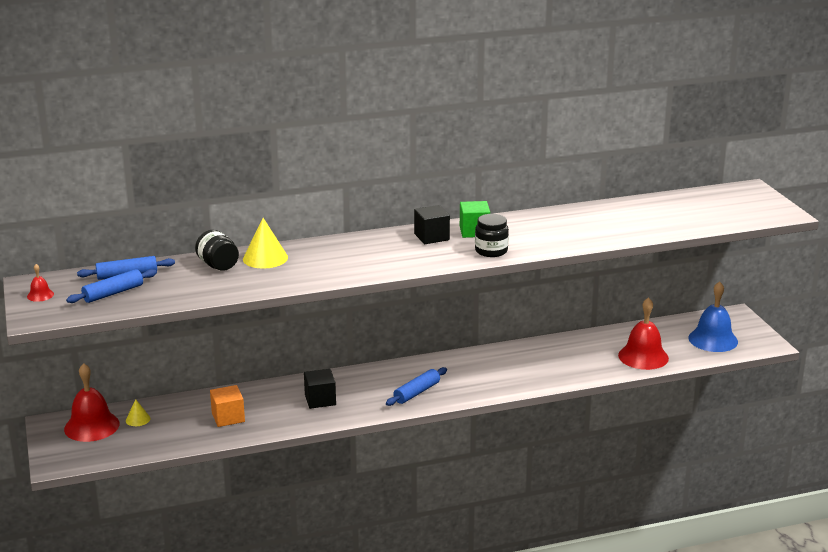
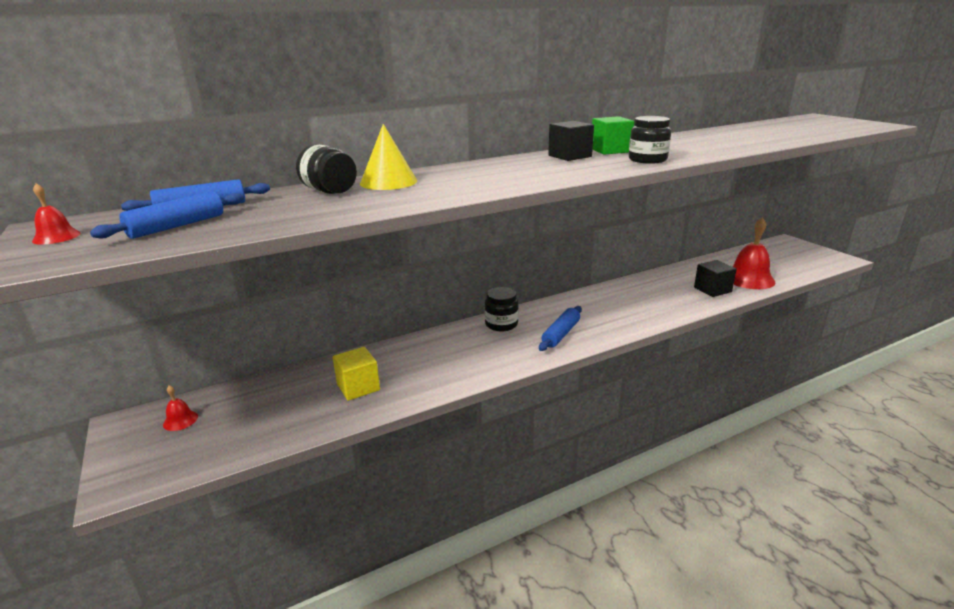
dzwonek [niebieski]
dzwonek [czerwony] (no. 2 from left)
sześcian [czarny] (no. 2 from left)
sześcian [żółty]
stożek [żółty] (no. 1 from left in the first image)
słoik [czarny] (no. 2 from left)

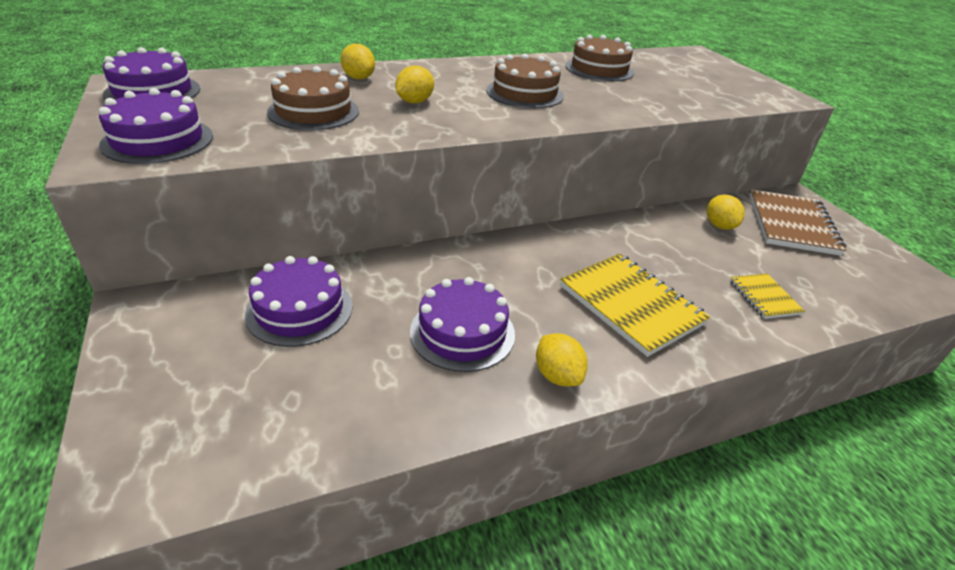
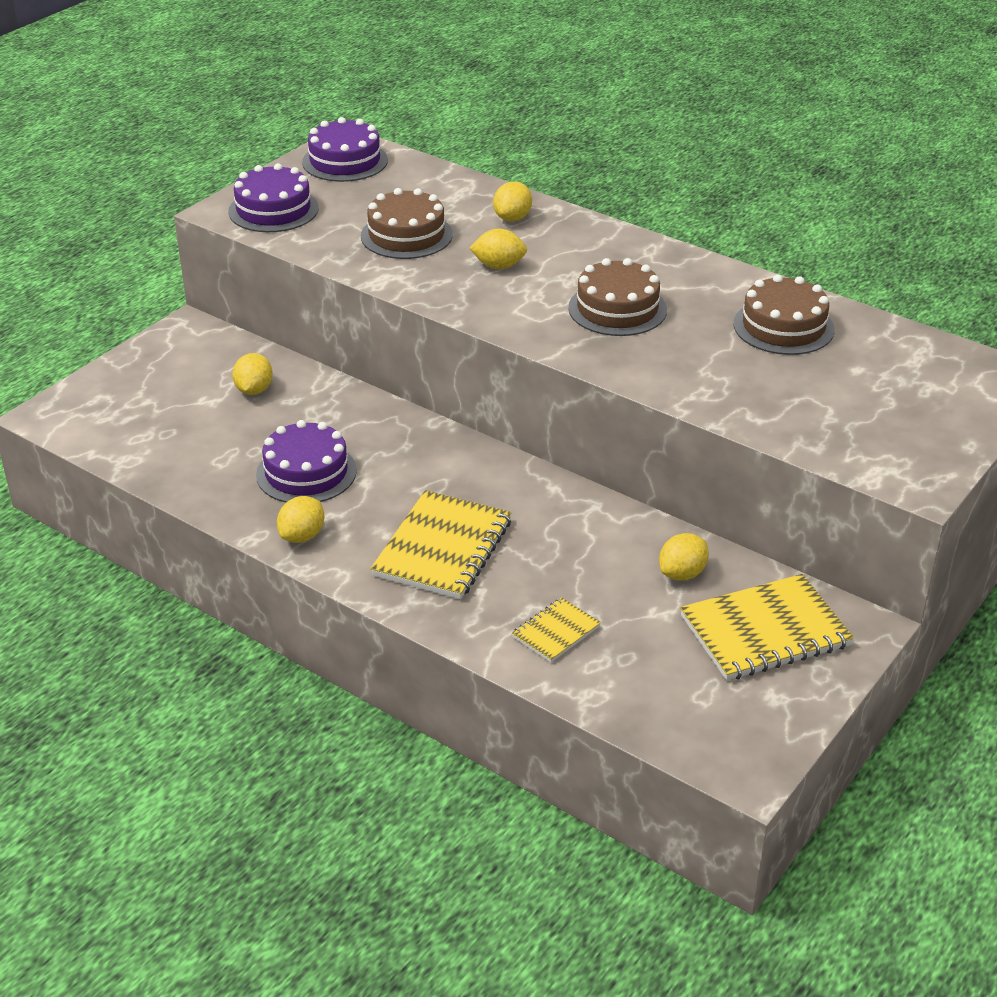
zeszyt [żółty] (no. 3 from left)
cytryna [żółty] (no. 1 from left)

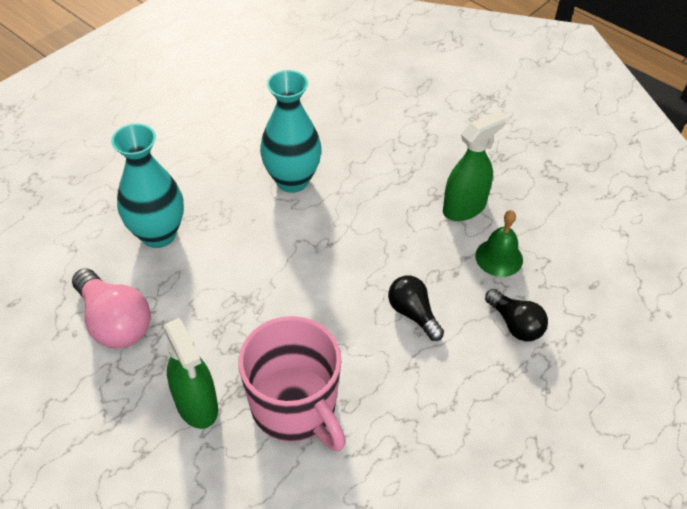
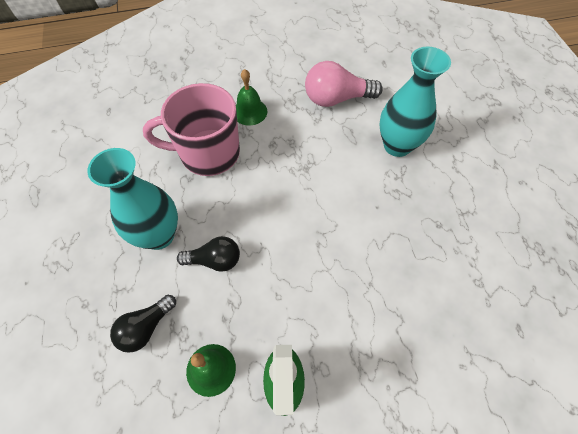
wazon [turkusowy] (no. 1 from left)
żarówka [czarny] (no. 1 from left)
dzwonek [zielony] (no. 2 from left)

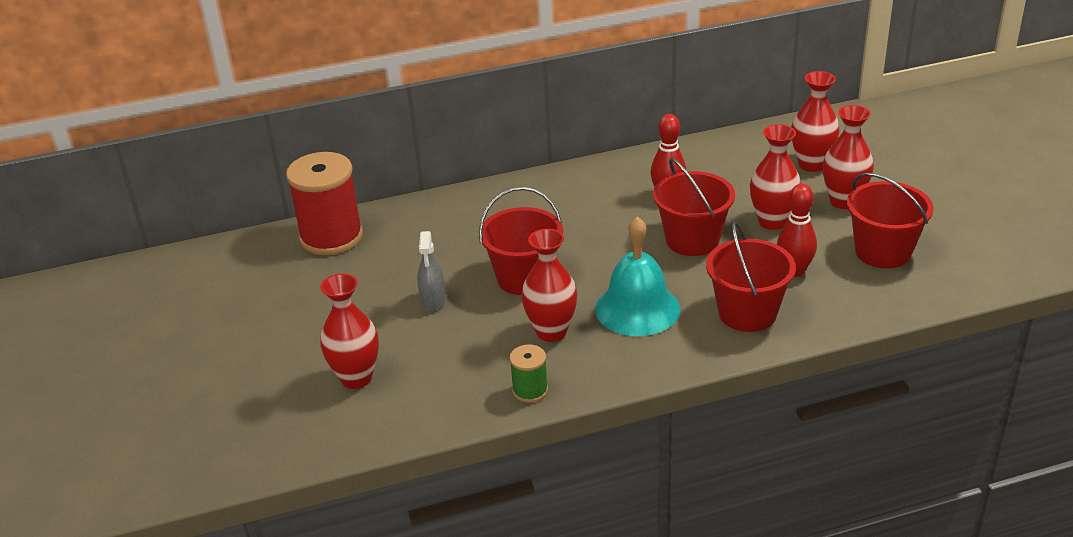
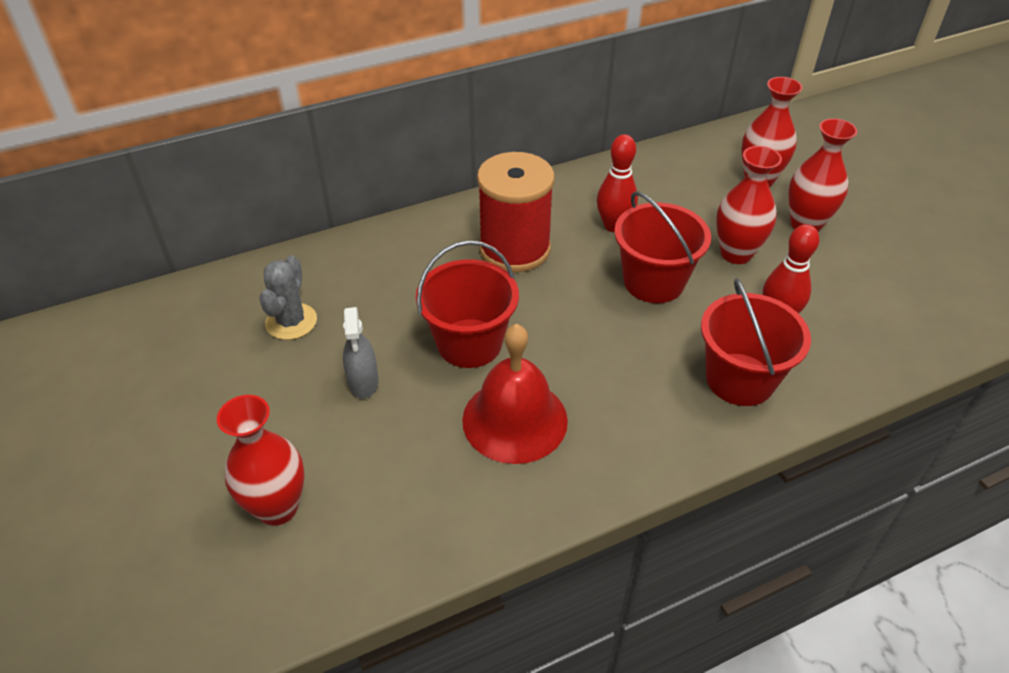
szpulka [czerwony]
wiadro [czerwony] (no. 4 from left in the first image)
dzwonek [turkusowy]
dzwonek [czerwony]
szpulka [zielony]
kaktus [szary]

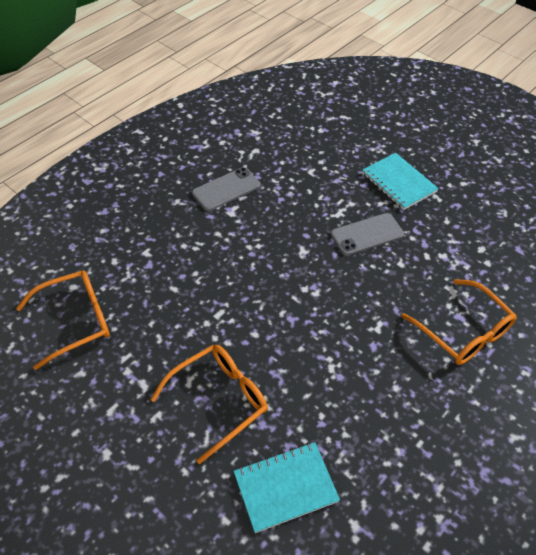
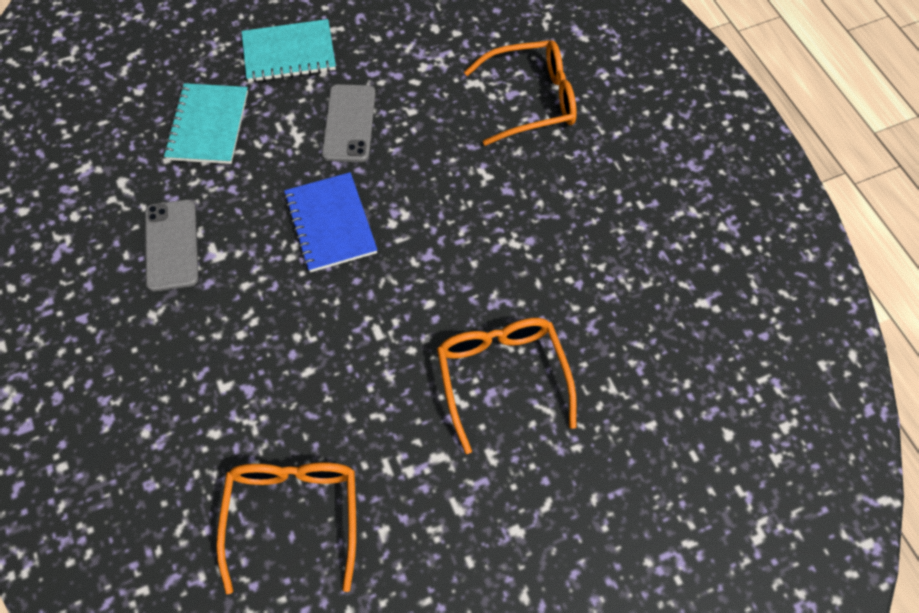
zeszyt [turkusowy] (no. 1 from left)
zeszyt [niebieski]

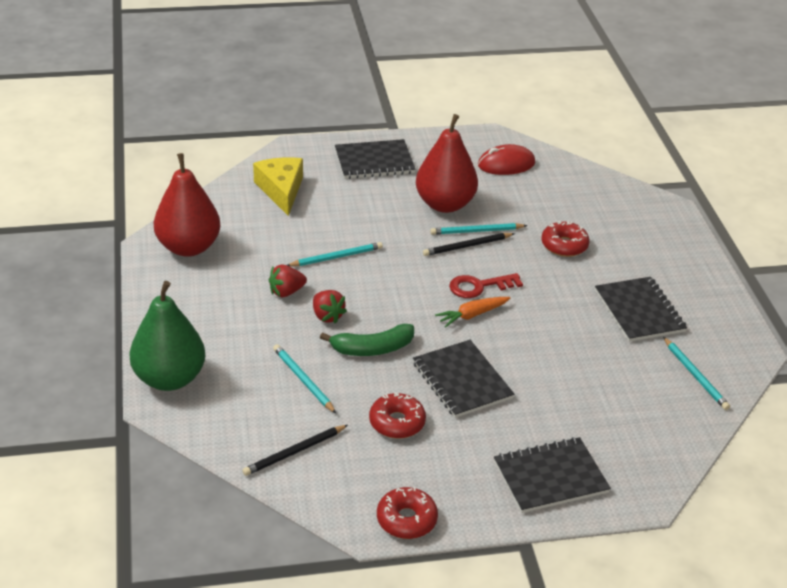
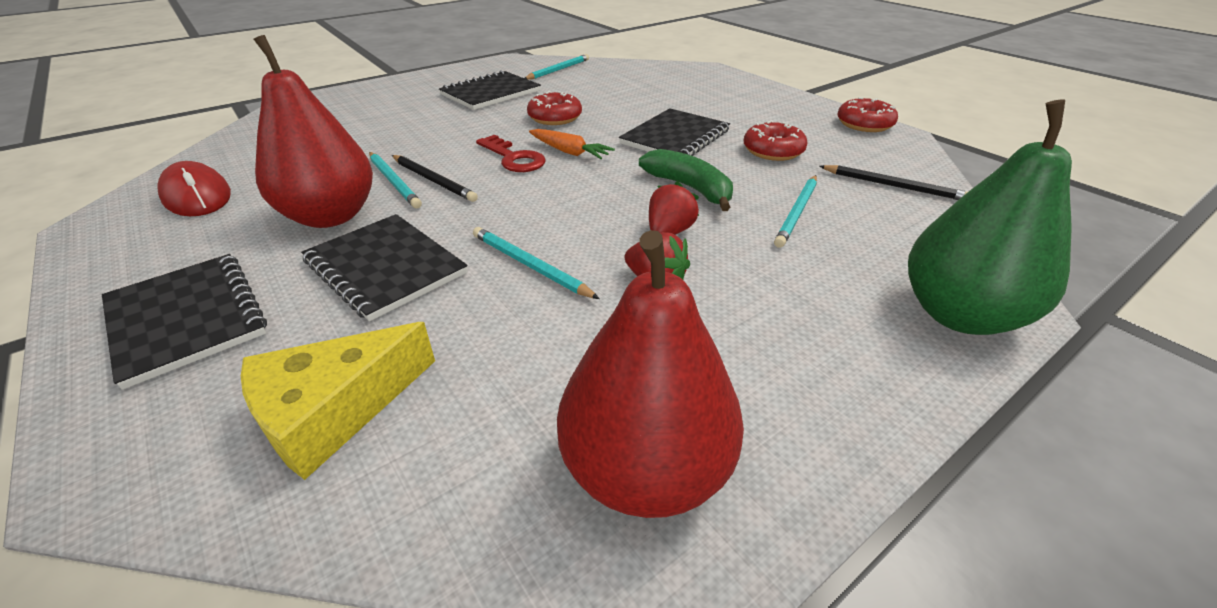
donut [czerwony] (no. 1 from left)
zeszyt [czarny] (no. 2 from left)

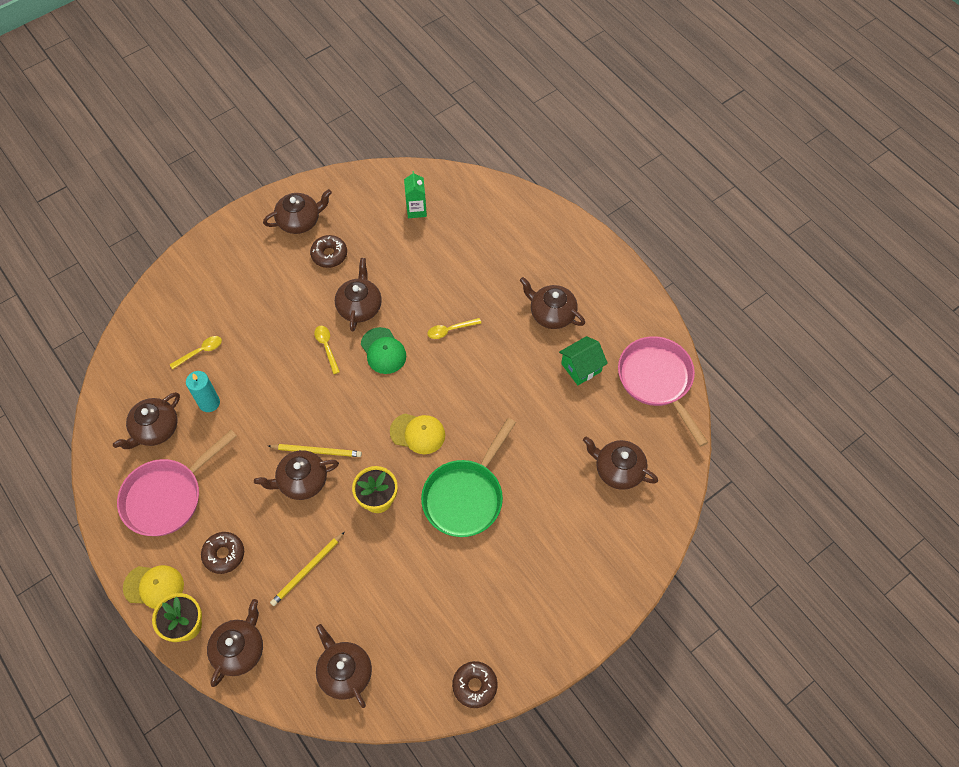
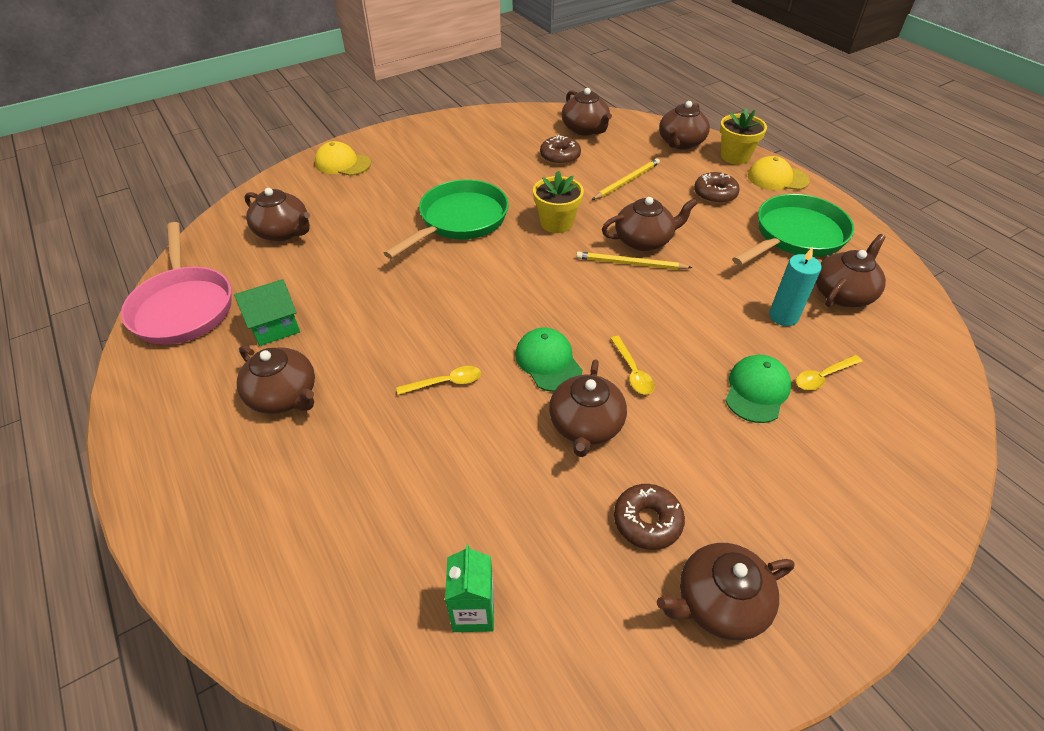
czapka [żółty] (no. 1 from left)
patelnia [zielony] (no. 2 from left)
donut [brązowy] (no. 1 from left)
czapka [zielony] (no. 2 from left)

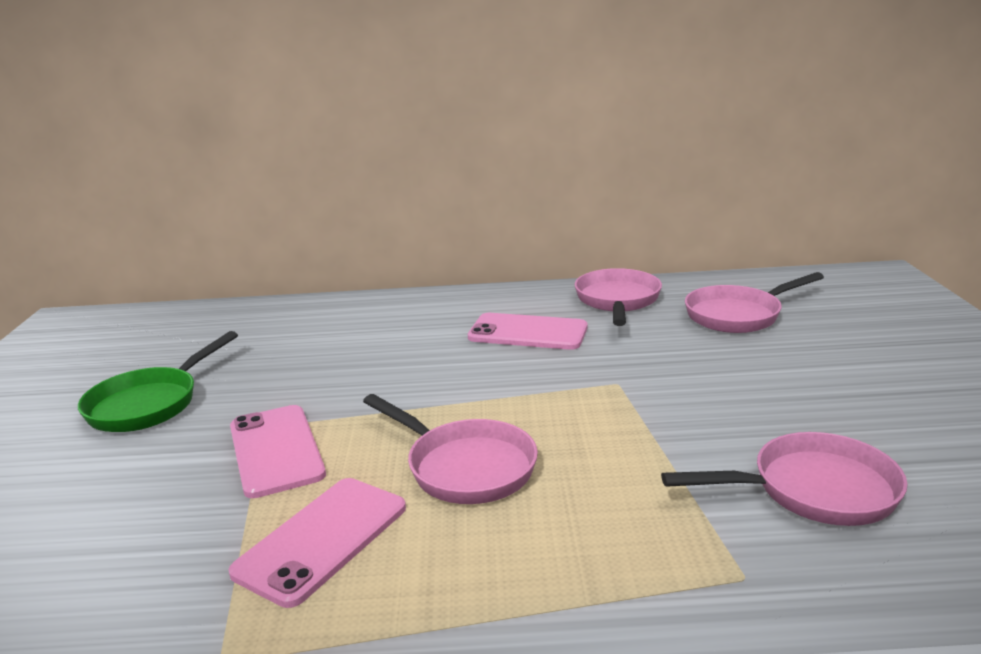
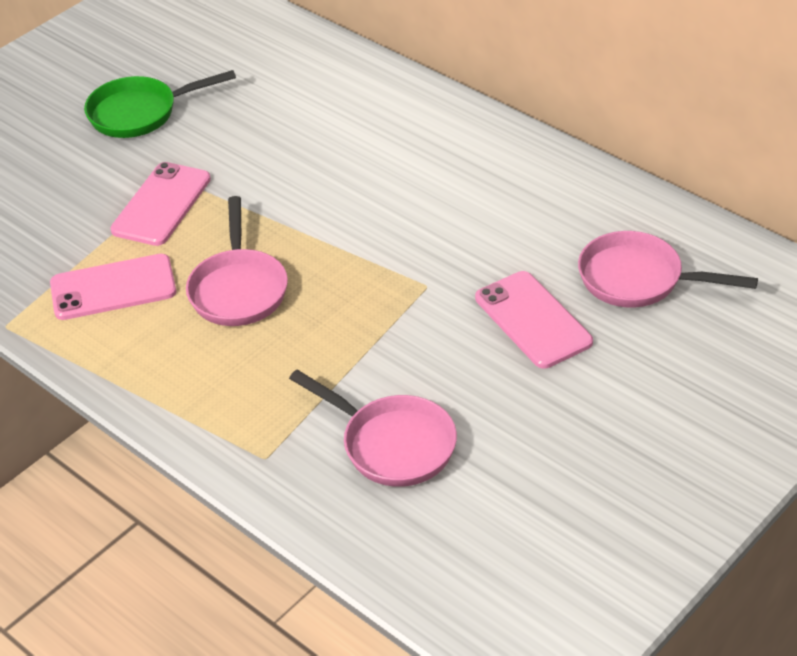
patelnia [różowy] (no. 2 from left in the first image)
telefon [różowy] (no. 3 from left)

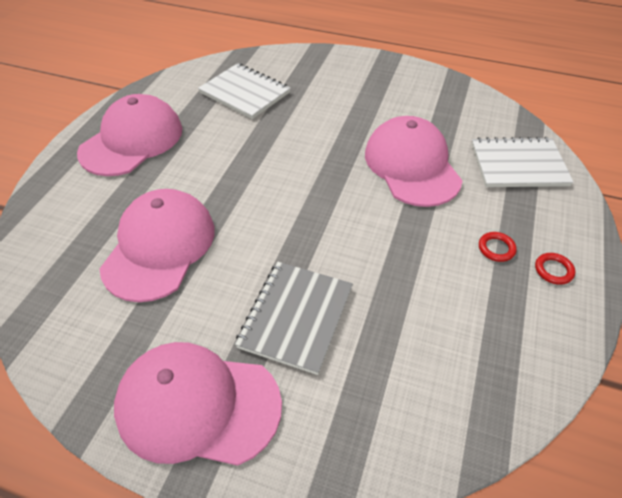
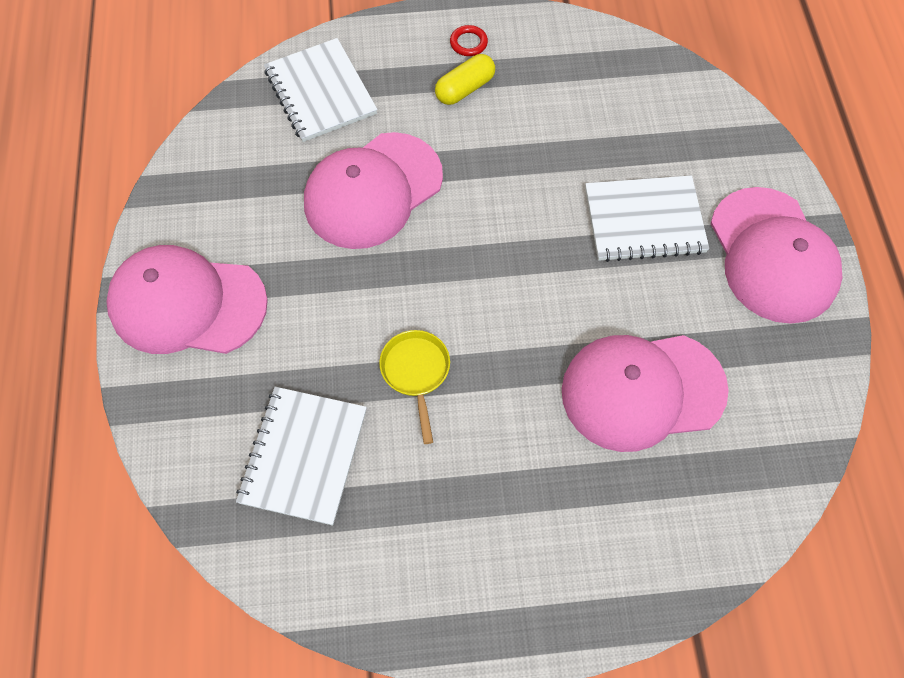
czapka [różowy] (no. 1 from left)
kapsułka [żółty]
zeszyt [biały] (no. 3 from left)
patelnia [żółty]

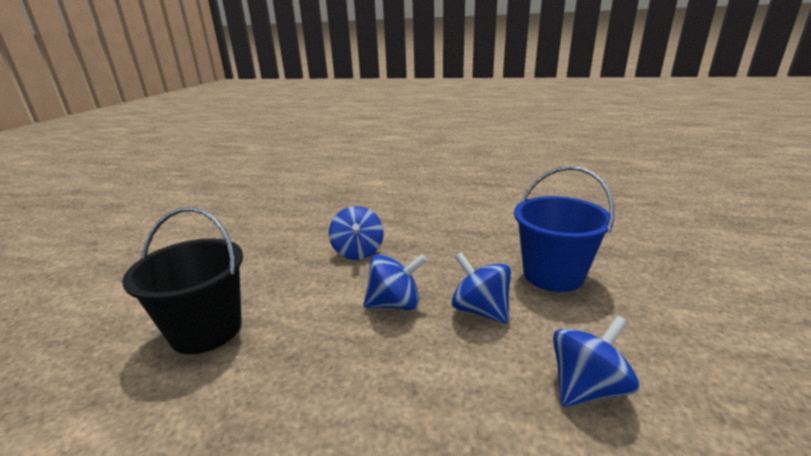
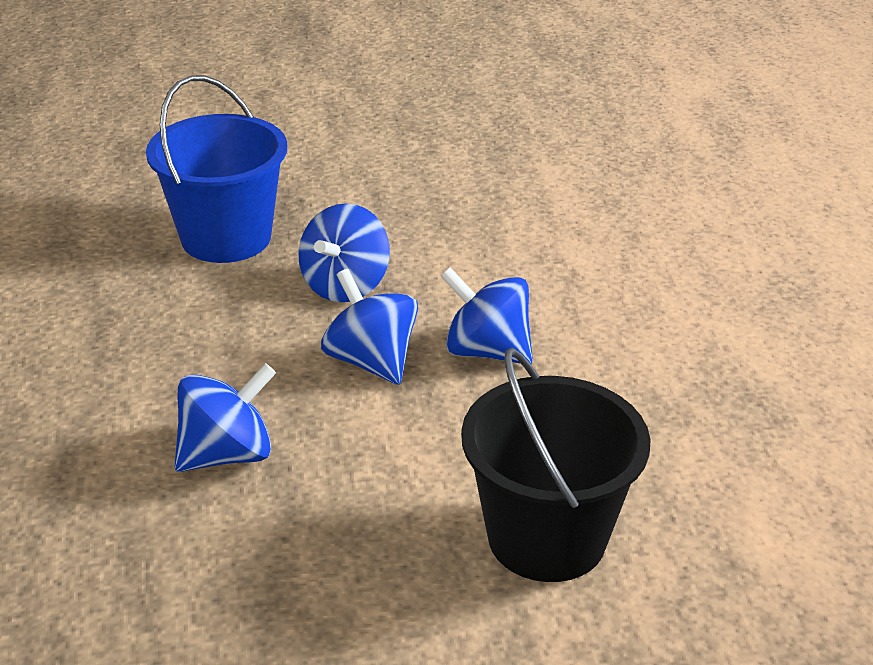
bączek [niebieski] (no. 4 from left)

